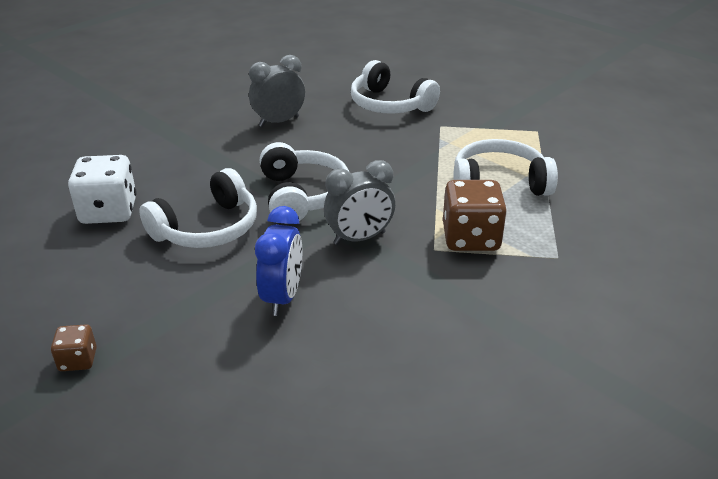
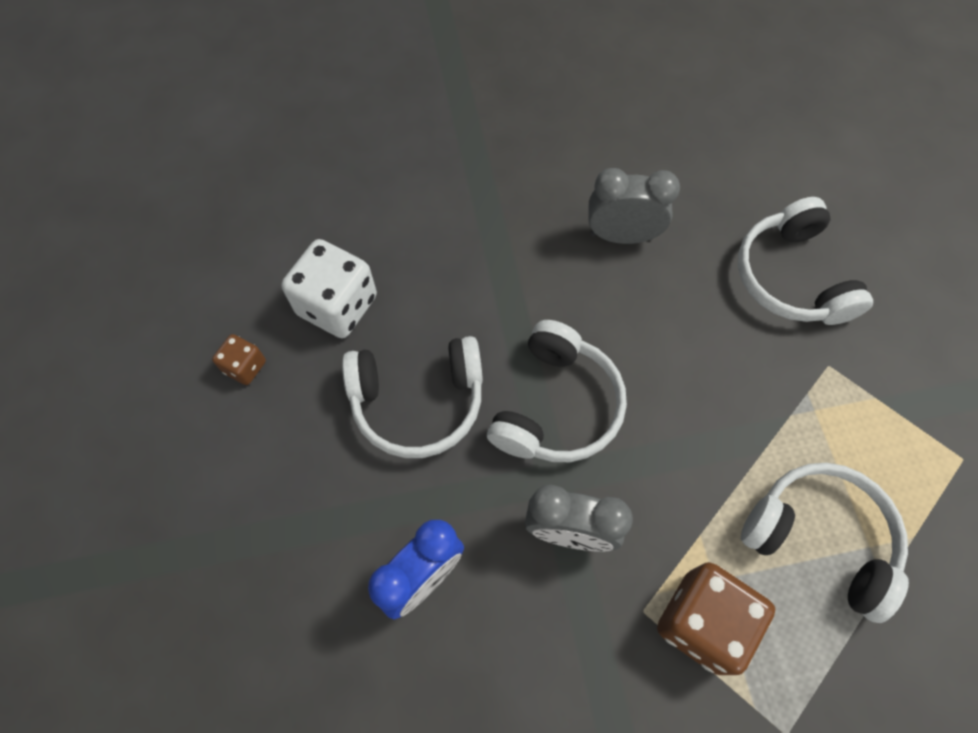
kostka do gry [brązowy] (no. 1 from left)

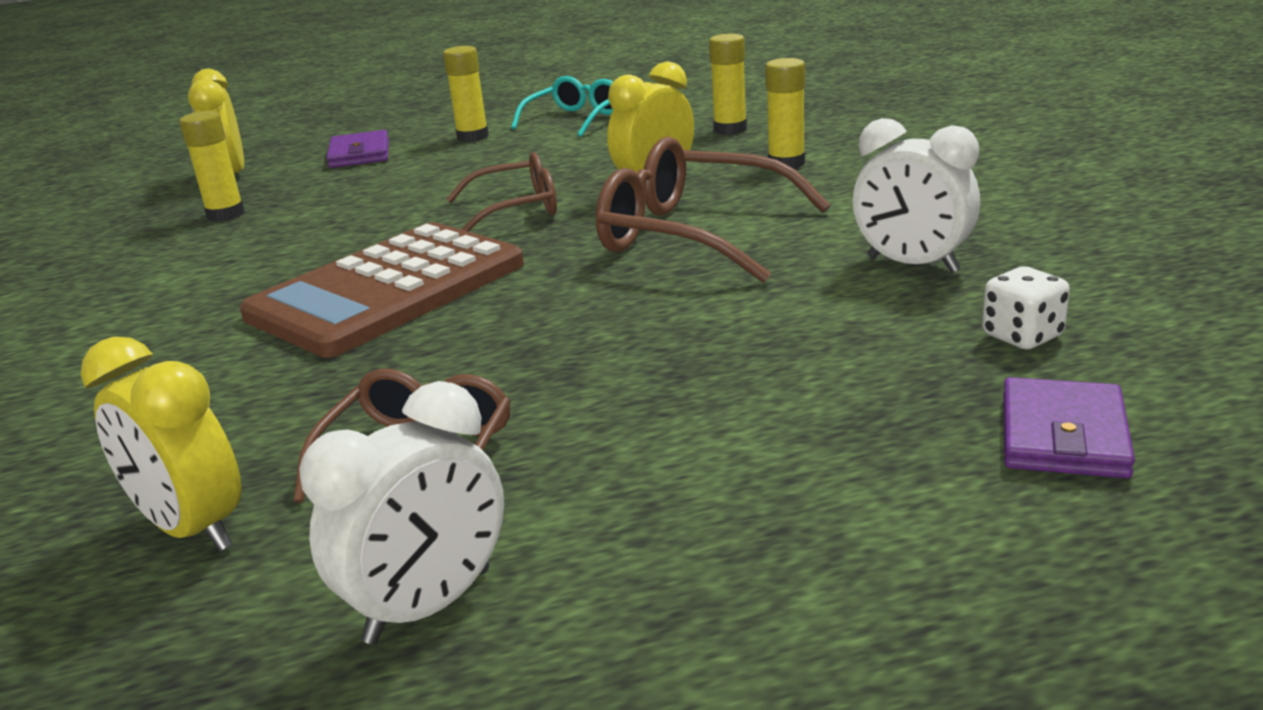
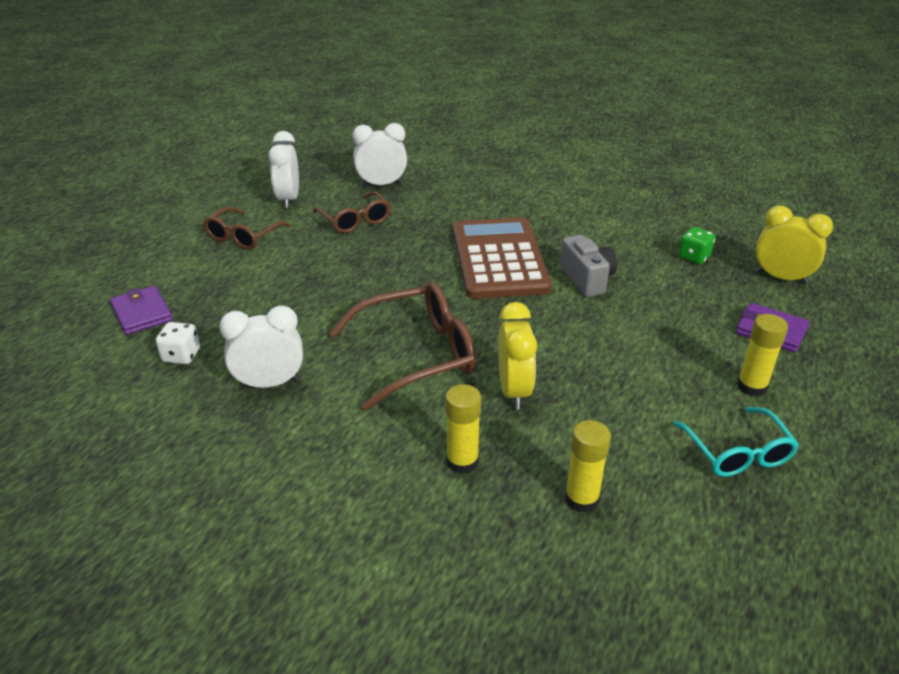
kostka do gry [zielony]
okulary [brązowy] (no. 1 from left)
budzik [biały] (no. 3 from left)
aparat fotograficzny [szary]

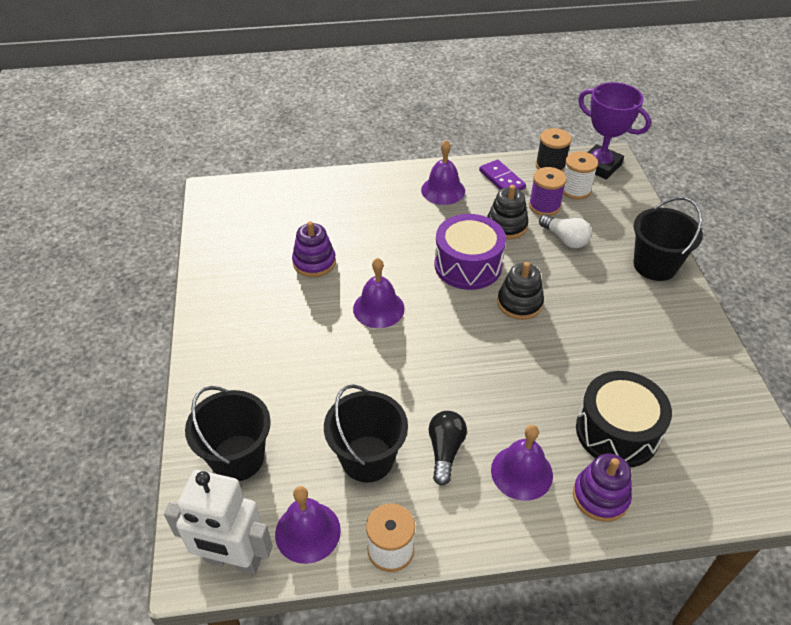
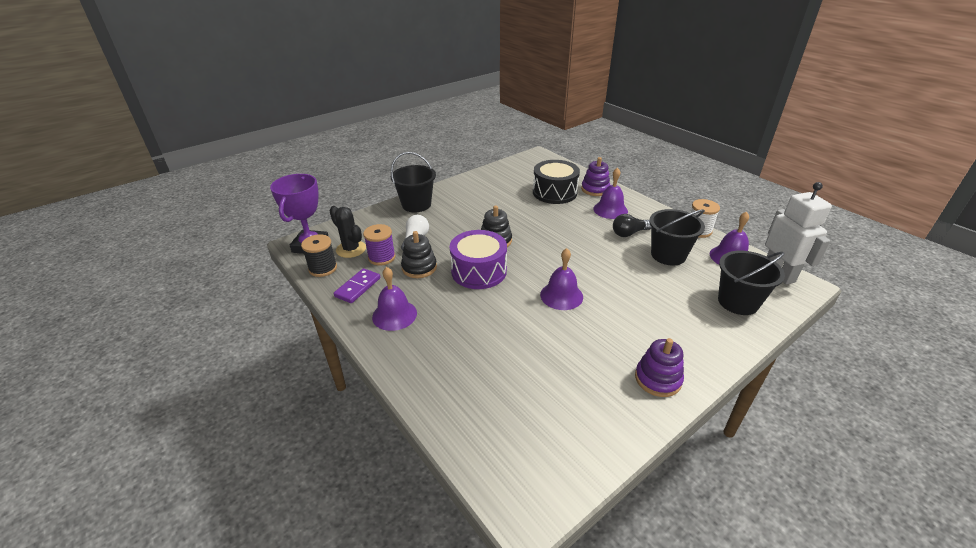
kaktus [czarny]
zabawka nakładanka [fioletowy] (no. 2 from left)

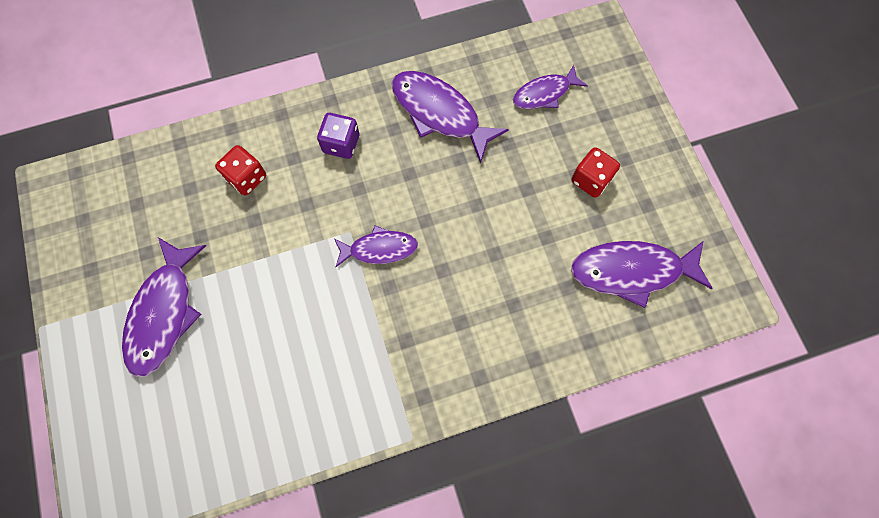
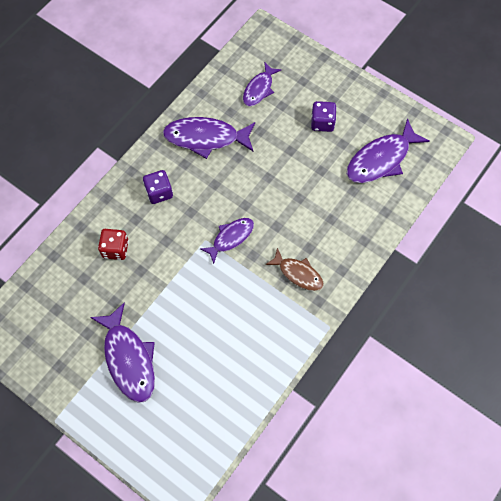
kostka do gry [fioletowy] (no. 2 from left)
ryba [brązowy]

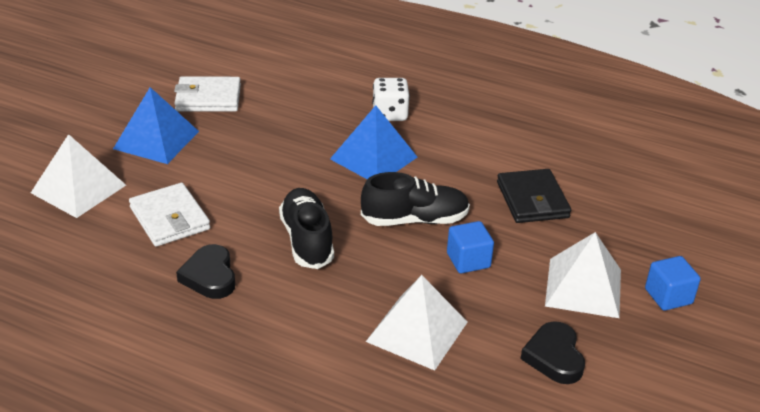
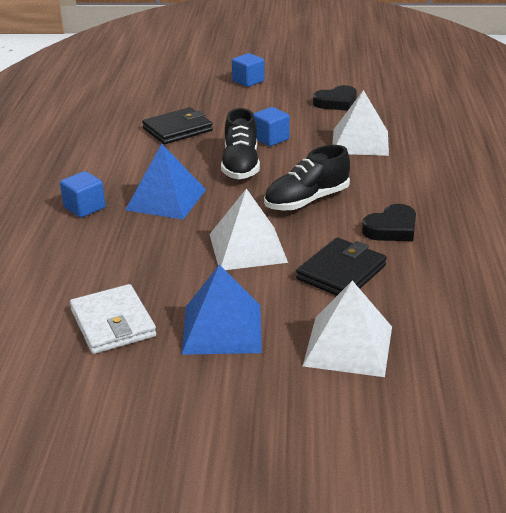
sześcian [niebieski] (no. 1 from left)
but [czarny] (no. 1 from left)
portfel [czarny] (no. 2 from left)
piramida [biały] (no. 1 from left)

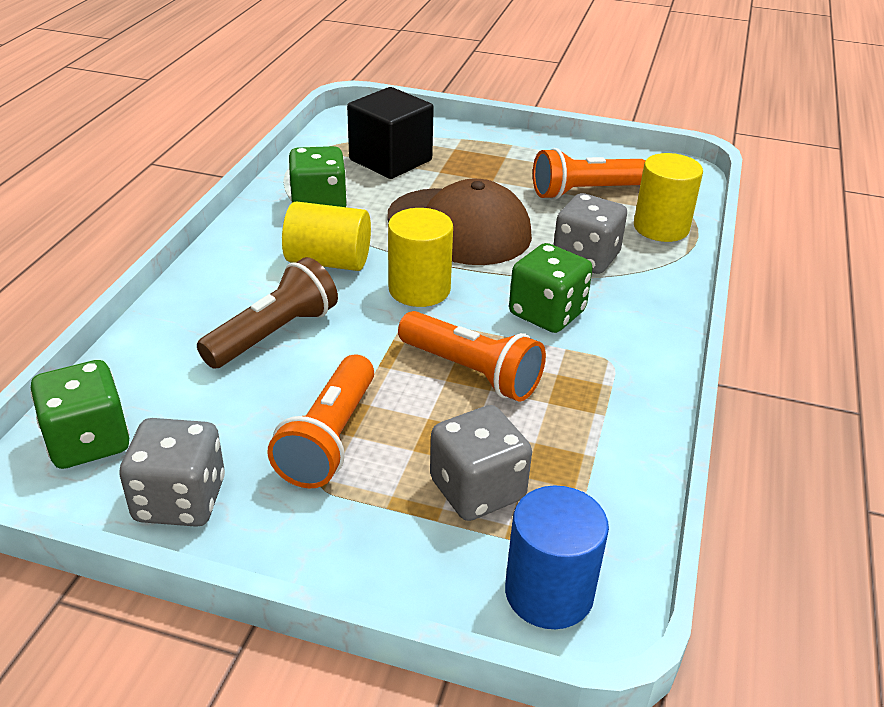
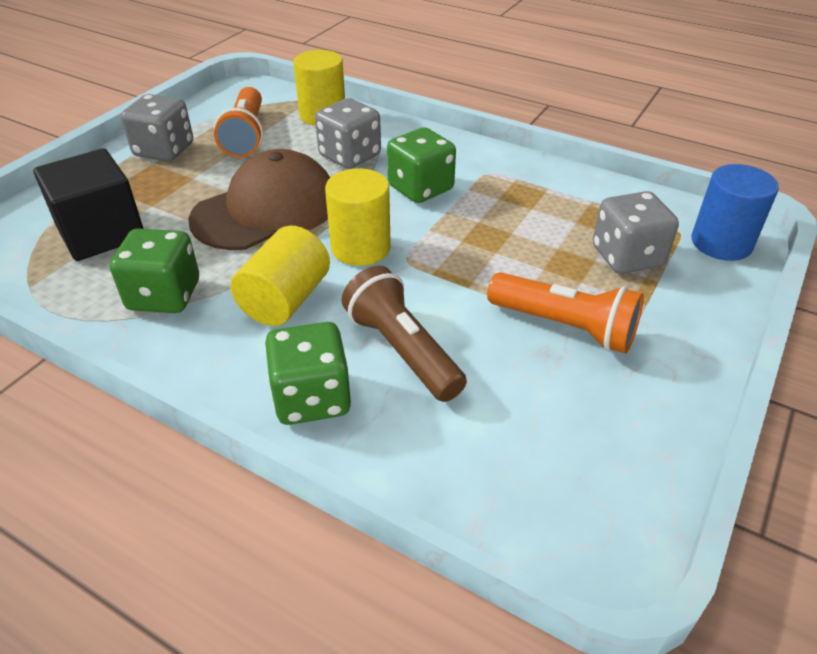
latarka [pomarańczowy] (no. 2 from left in the first image)
kostka do gry [zielony] (no. 2 from left)
kostka do gry [szary] (no. 1 from left)

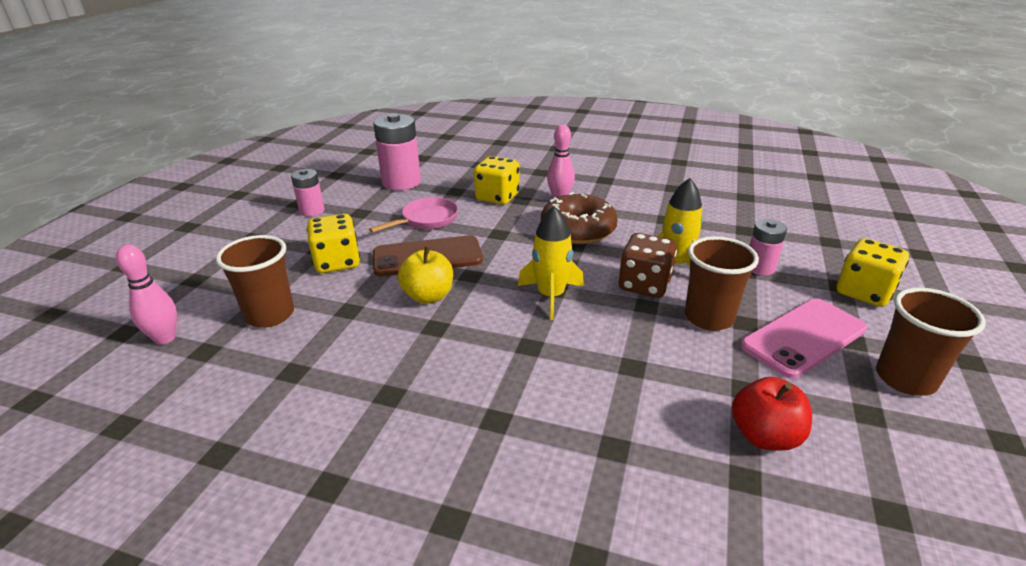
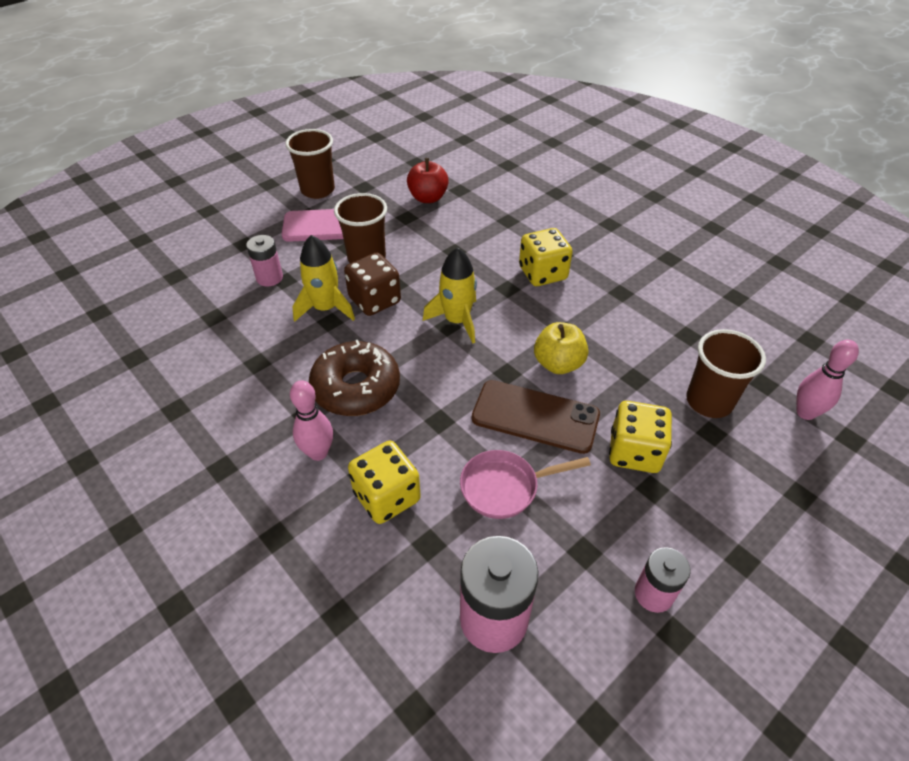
kostka do gry [żółty] (no. 2 from left)

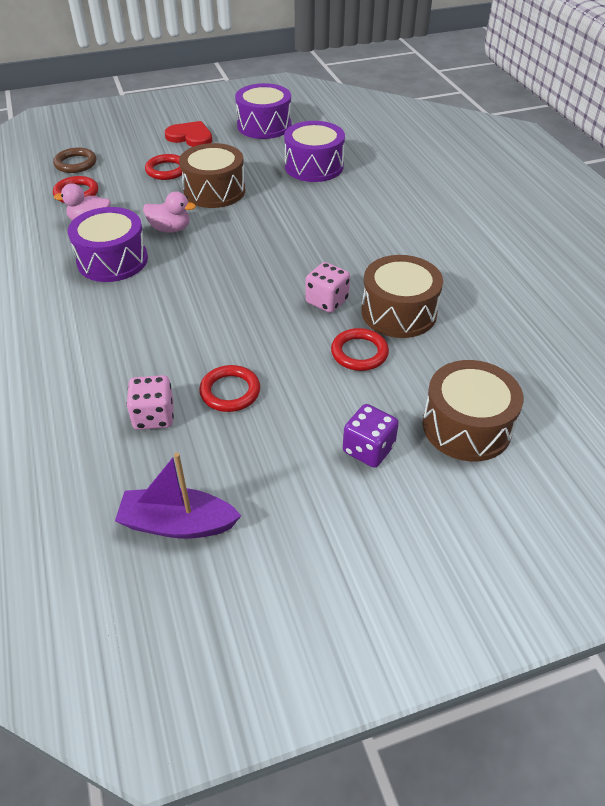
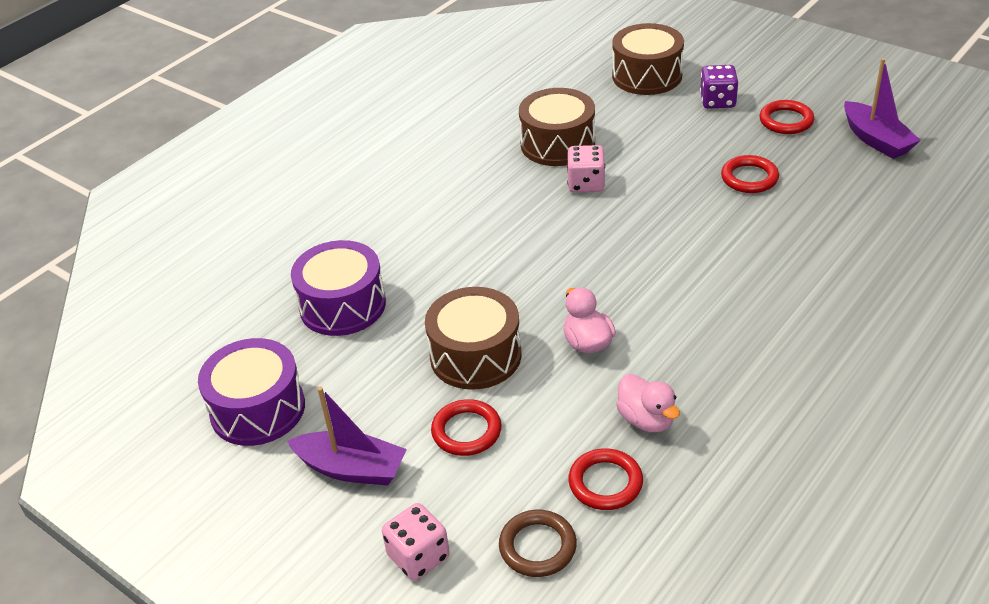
łódka [fioletowy] (no. 1 from left)
bęben [fioletowy] (no. 1 from left in the first image)
pierścień [czerwony] (no. 4 from left)
kostka do gry [różowy] (no. 1 from left)

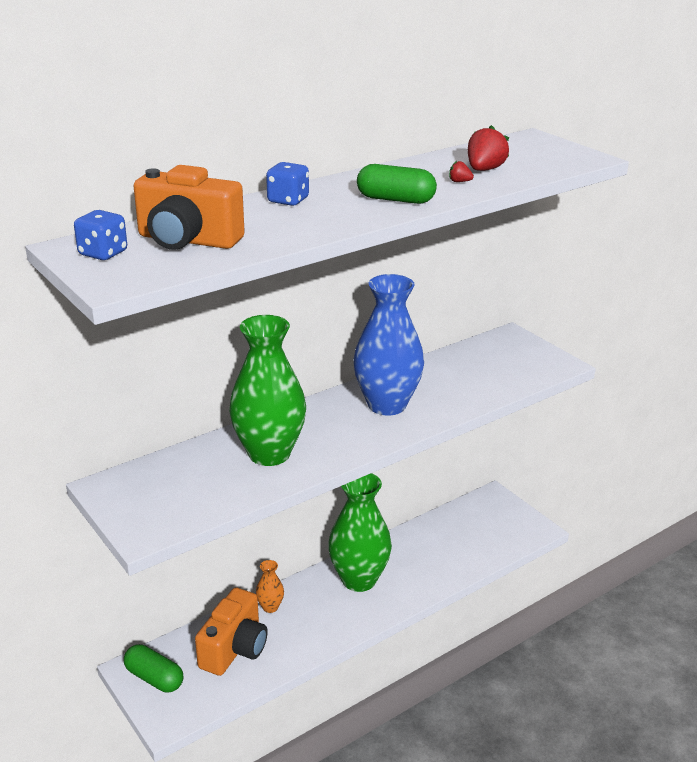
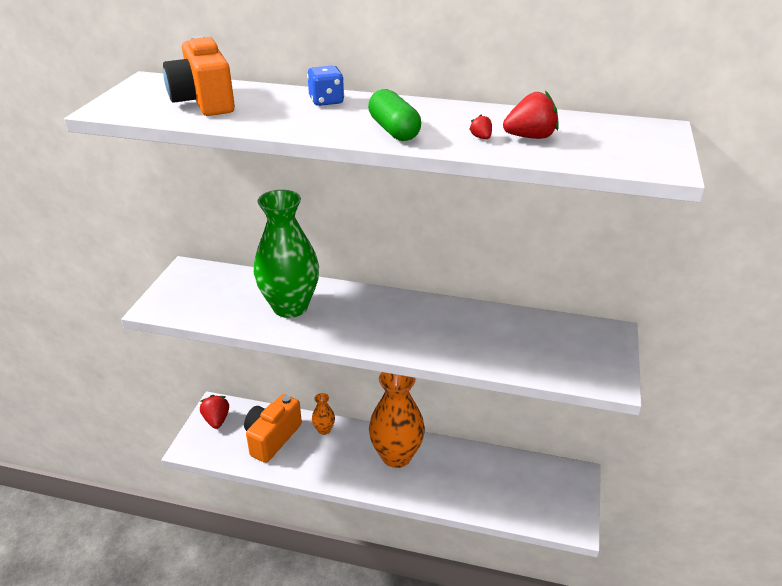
kostka do gry [niebieski] (no. 1 from left in the first image)
wazon [niebieski]
wazon [pomarańczowy] (no. 2 from left)
aparat fotograficzny [pomarańczowy] (no. 2 from left)
truskawka [czerwony] (no. 1 from left)

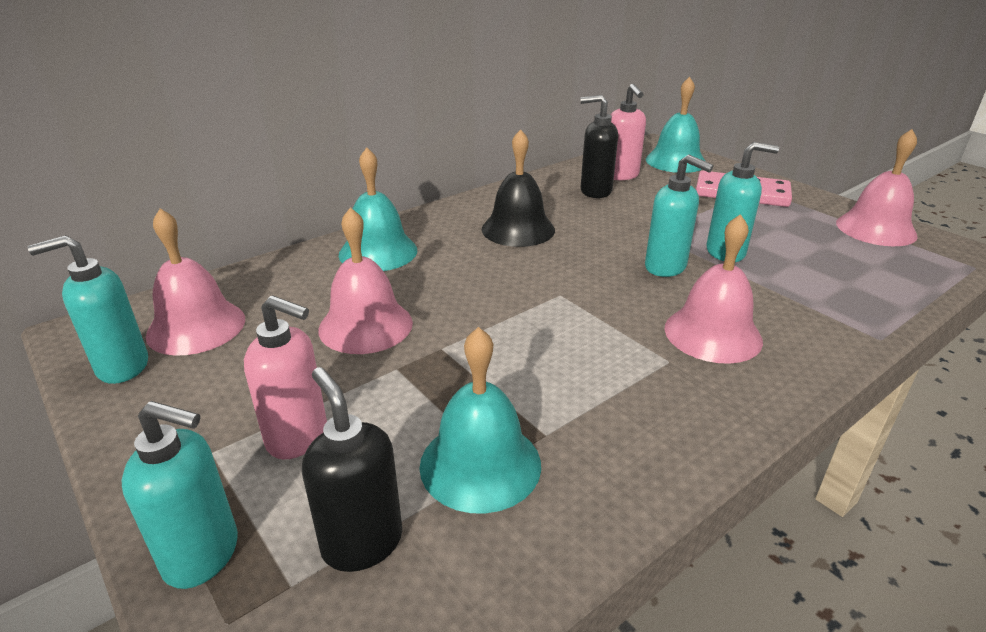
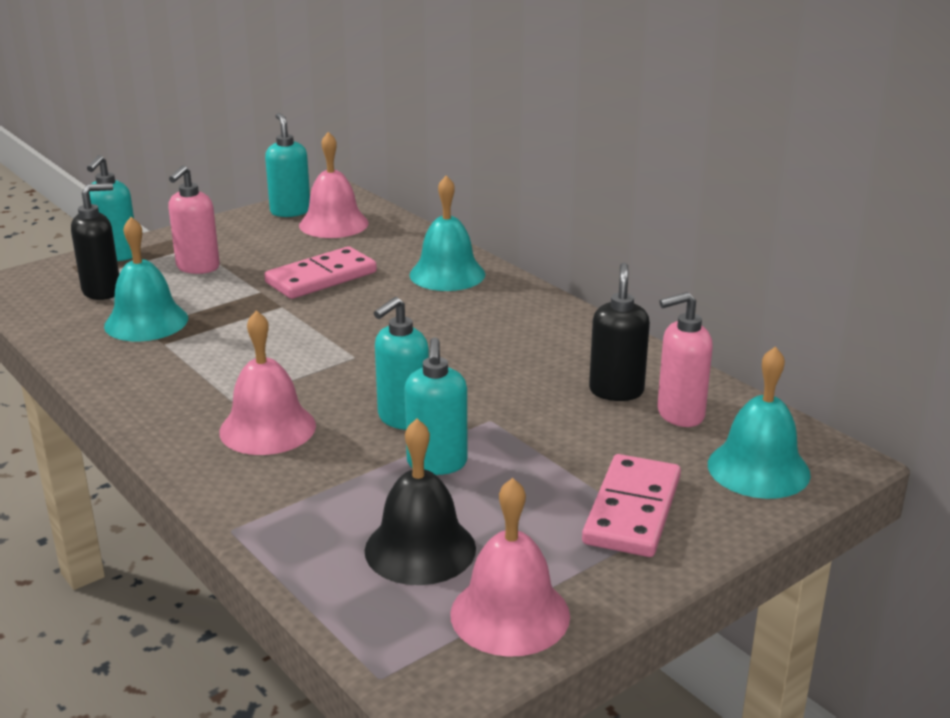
dzwonek [czarny]
kostka domina [różowy] (no. 1 from left)

